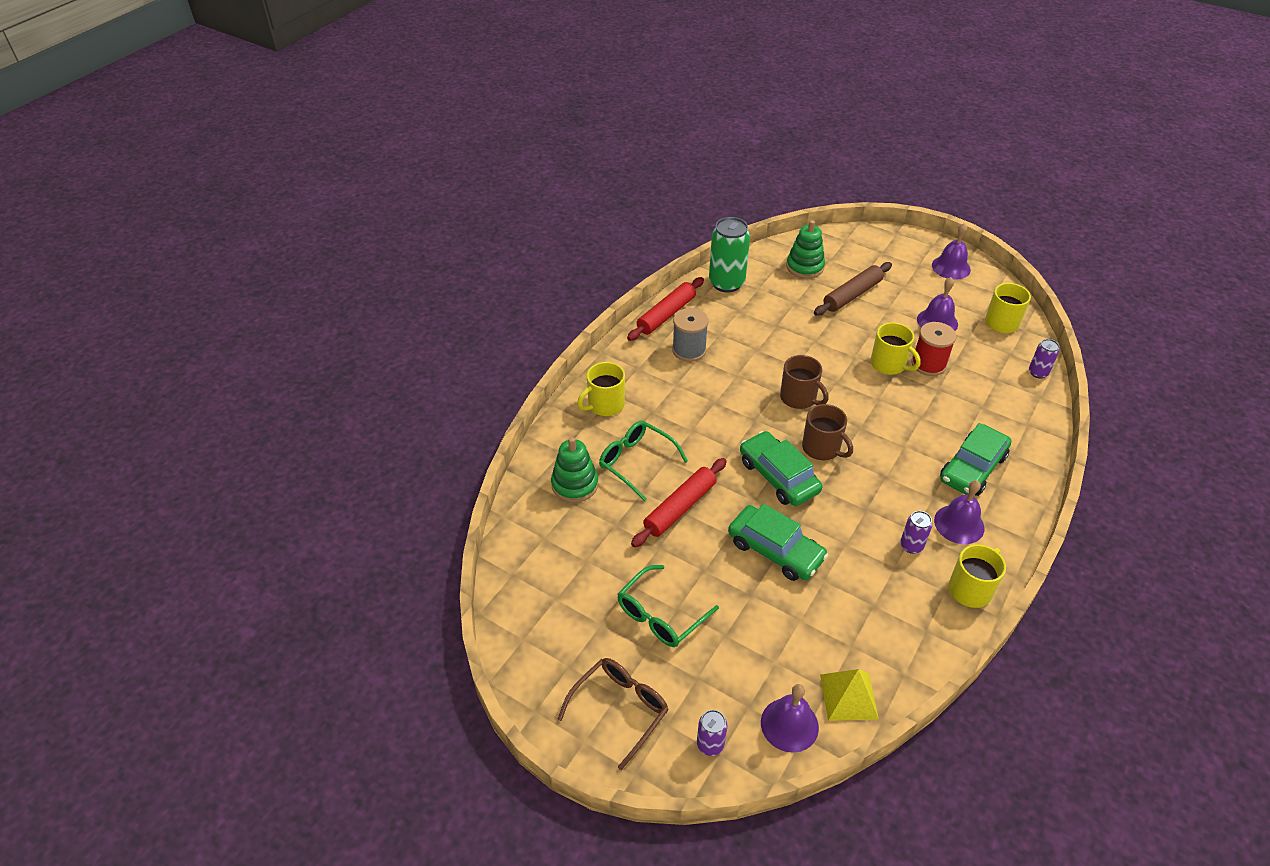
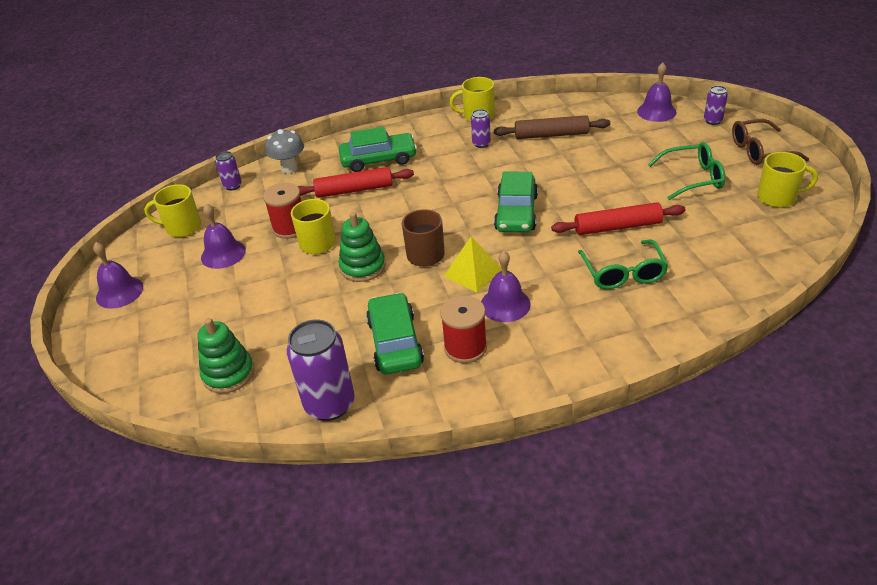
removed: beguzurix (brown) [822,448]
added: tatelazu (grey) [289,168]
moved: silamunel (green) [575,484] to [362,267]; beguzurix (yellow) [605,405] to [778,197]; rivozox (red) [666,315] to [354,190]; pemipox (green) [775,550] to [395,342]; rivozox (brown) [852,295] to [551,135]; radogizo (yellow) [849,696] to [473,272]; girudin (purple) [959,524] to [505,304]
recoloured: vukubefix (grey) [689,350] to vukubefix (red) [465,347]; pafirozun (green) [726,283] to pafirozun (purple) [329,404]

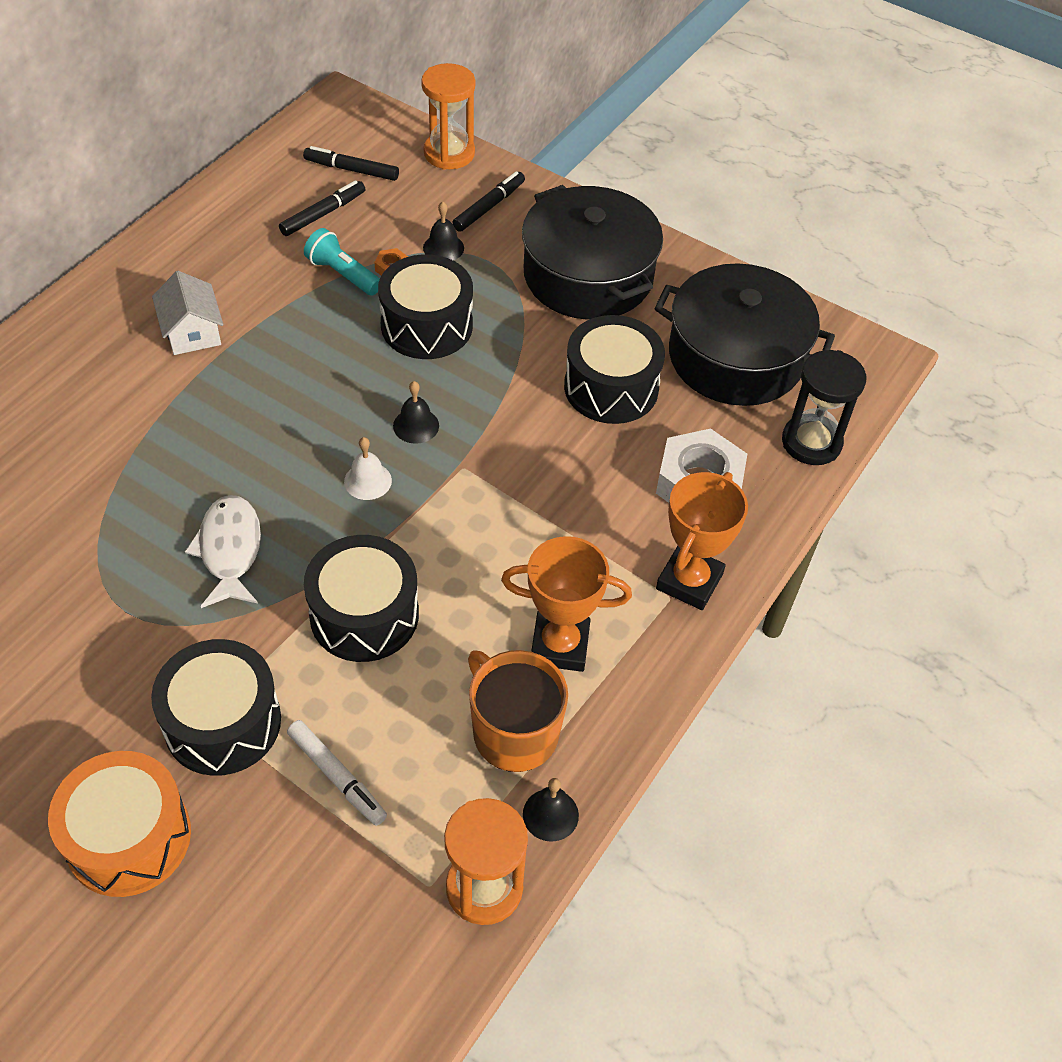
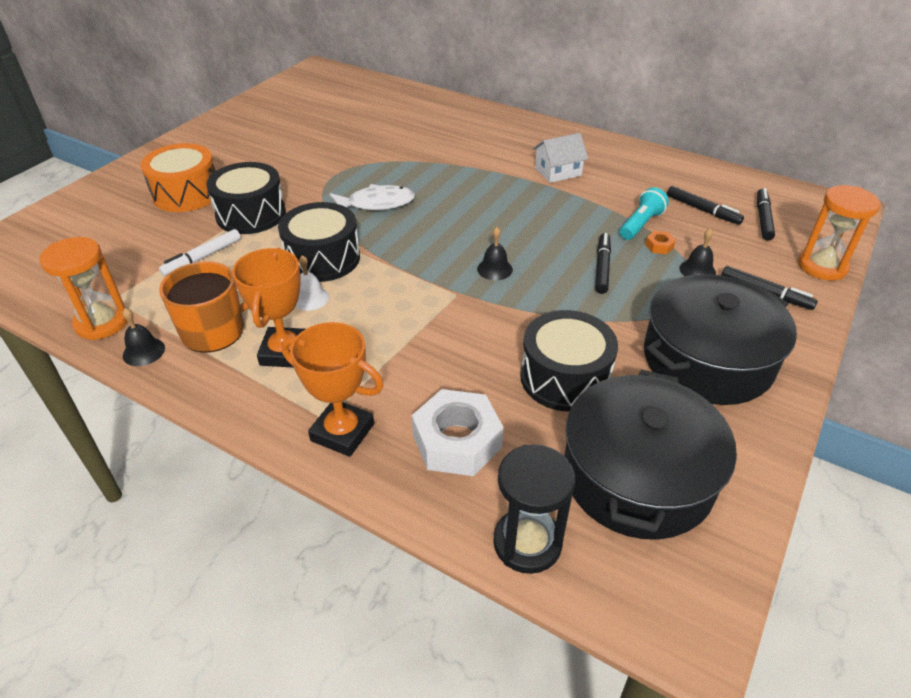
moved: girudin (white) [368,481] to [310,298]
replaced: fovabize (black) [426,325] to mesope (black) [602,267]

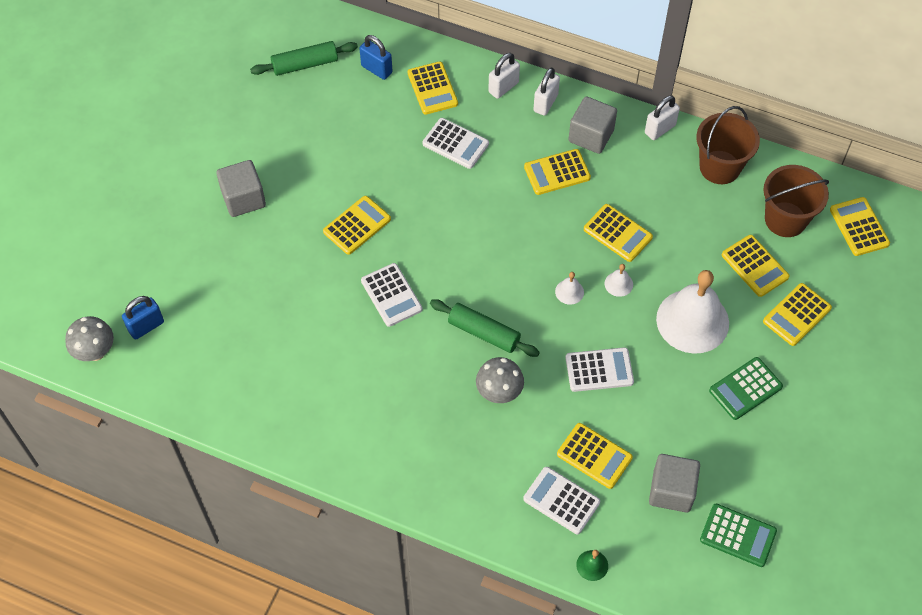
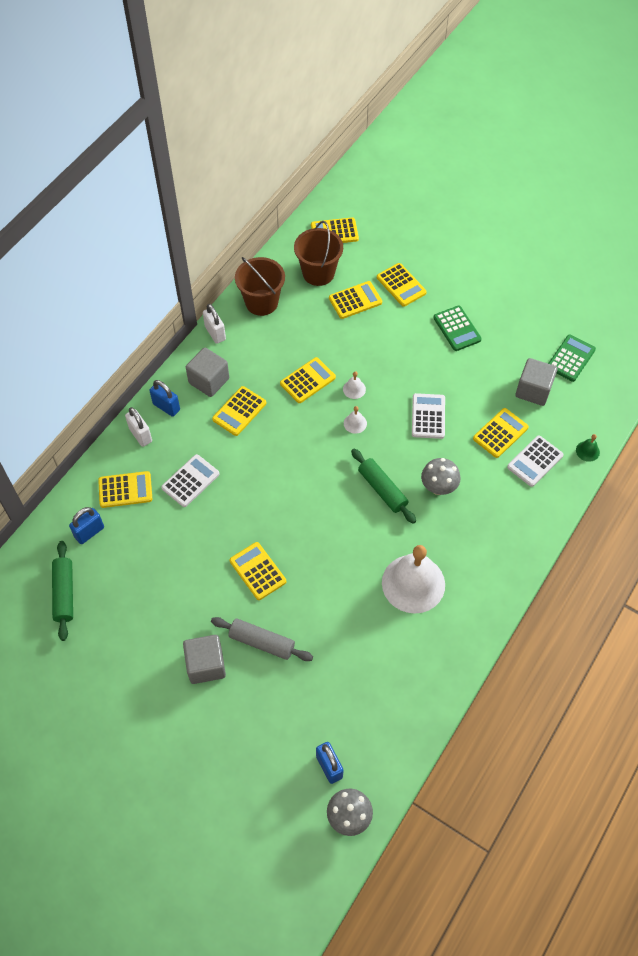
removed: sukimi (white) [391,295]
added: rivozox (grey) [262,642]
moved: girudin (white) [692,321] to [413,583]
recoloured: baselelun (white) [545,103] to baselelun (blue) [166,407]
turned: rivozox (green) [484,333] = [382,489] 75 degrees counterclockwise; sukimi (yellow) [557,172] = [239,411] 45 degrees clockwise

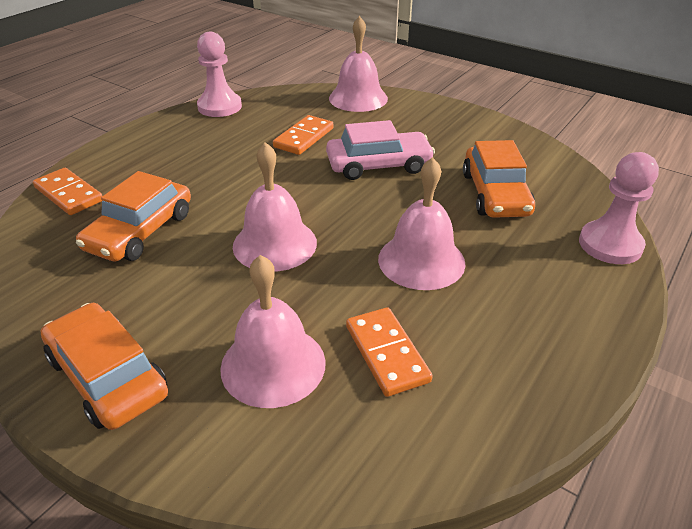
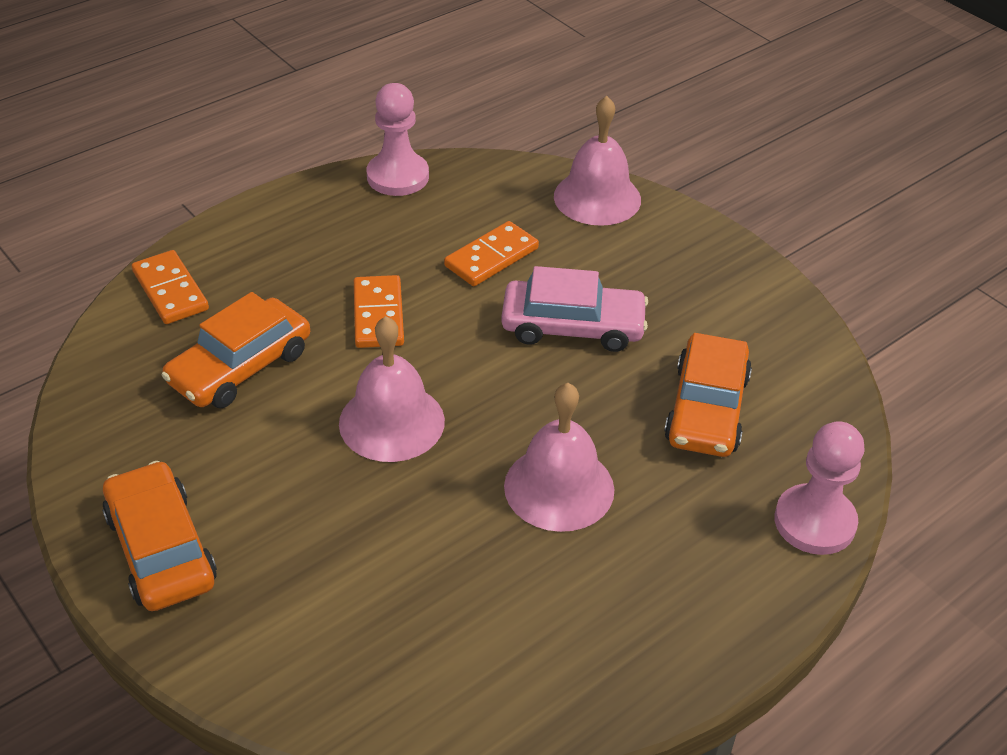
removed: girudin (pink) [273,364]
moved: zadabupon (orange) [386,353] to [378,315]

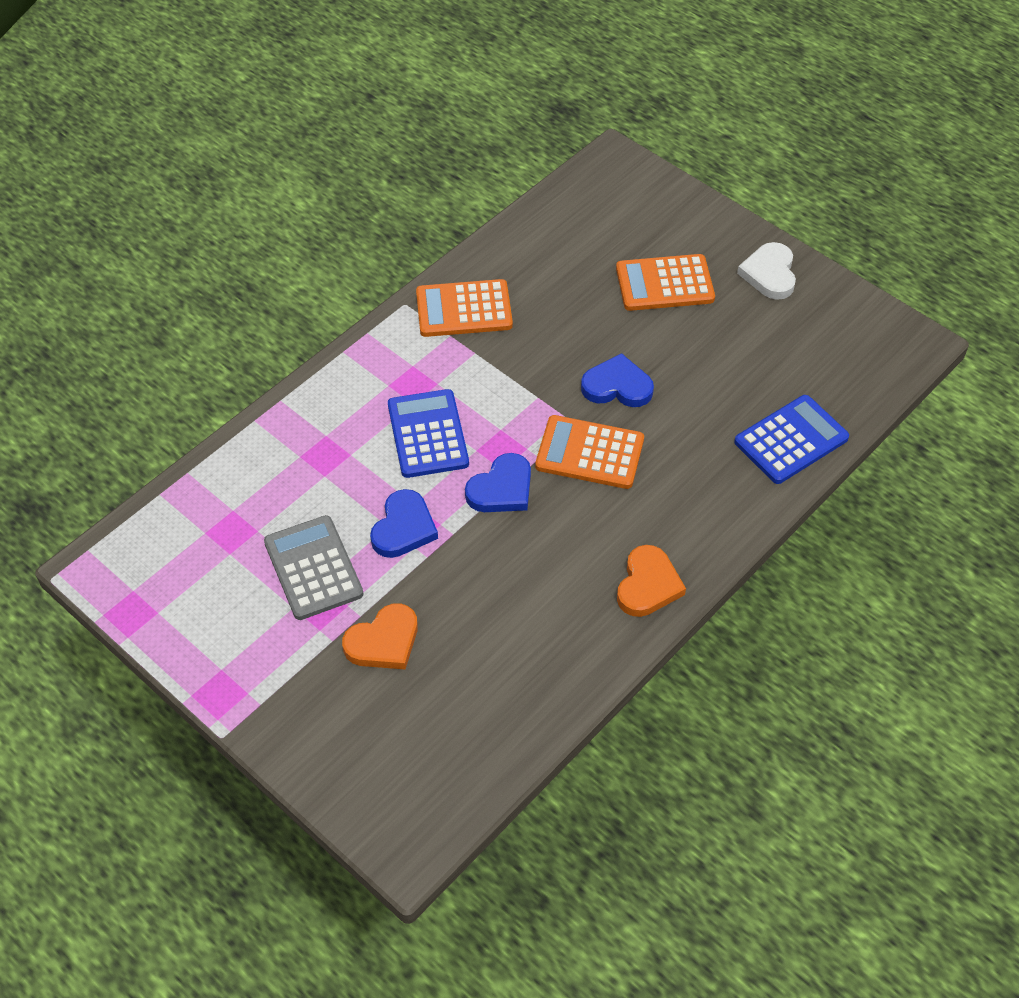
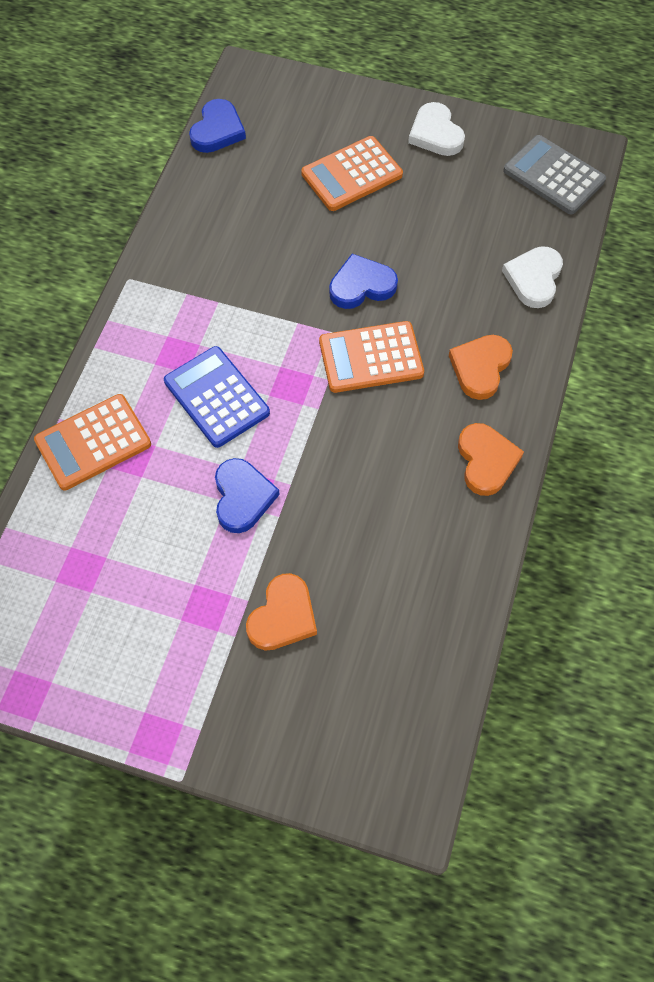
added: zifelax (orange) [480,367]
moved: sukimi (grey) [313,568] to [554,175]; sukimi (orange) [464,309] to [93,442]; zifelax (blue) [501,489] to [217,130]
replaced: sukimi (blue) [791,440] to zifelax (white) [534,279]

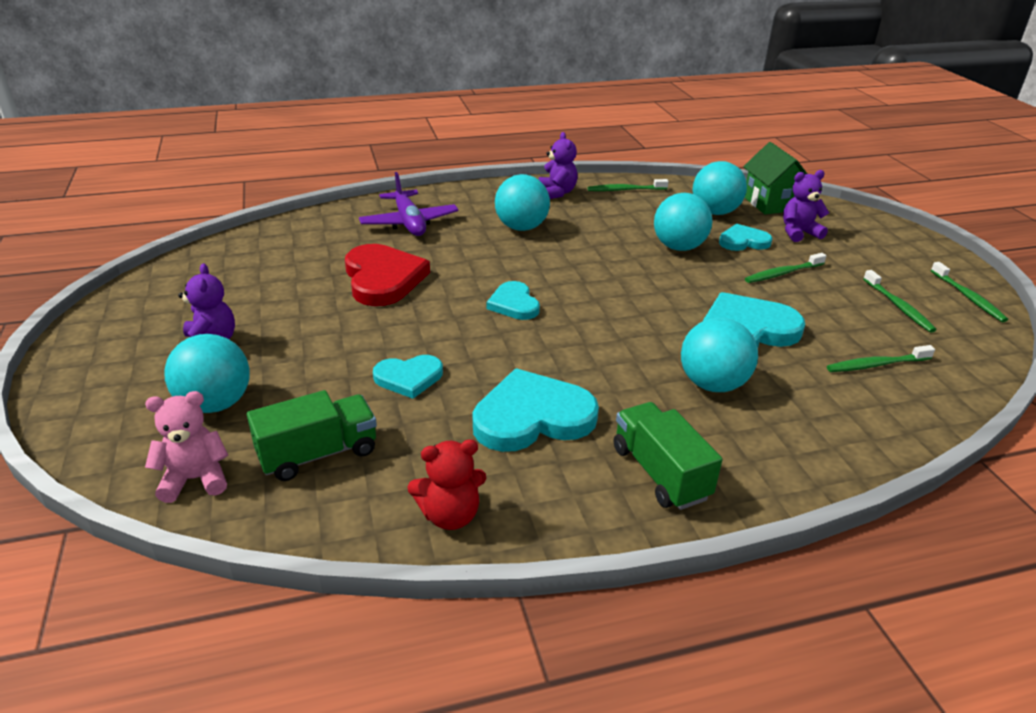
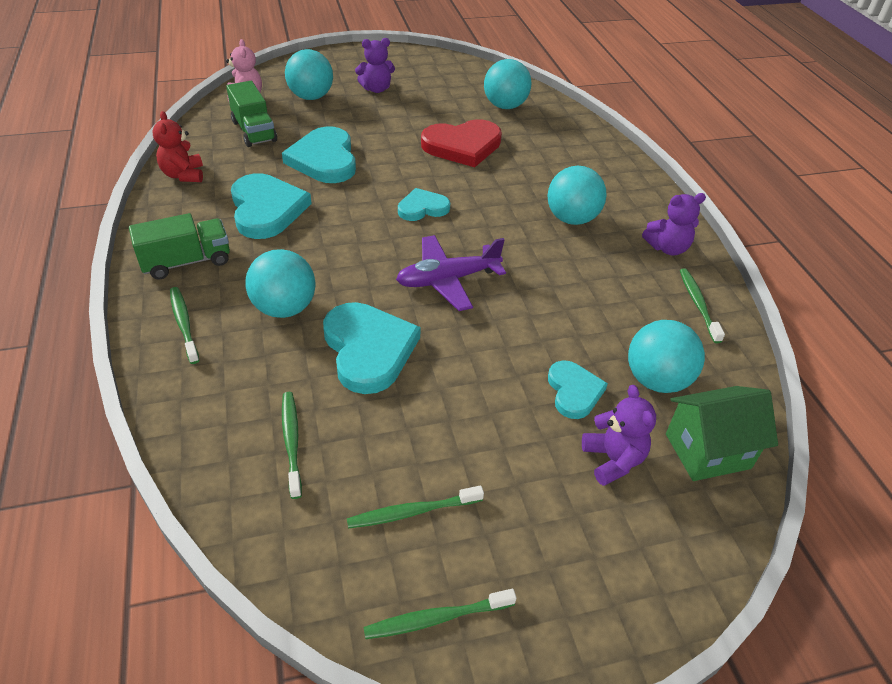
moved: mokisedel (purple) [409,223] to [448,280]; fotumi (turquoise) [678,247] to [505,106]; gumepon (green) [783,273] to [184,324]
resized: zifelax (turquoise) [409,378] = [324,159] x1.72

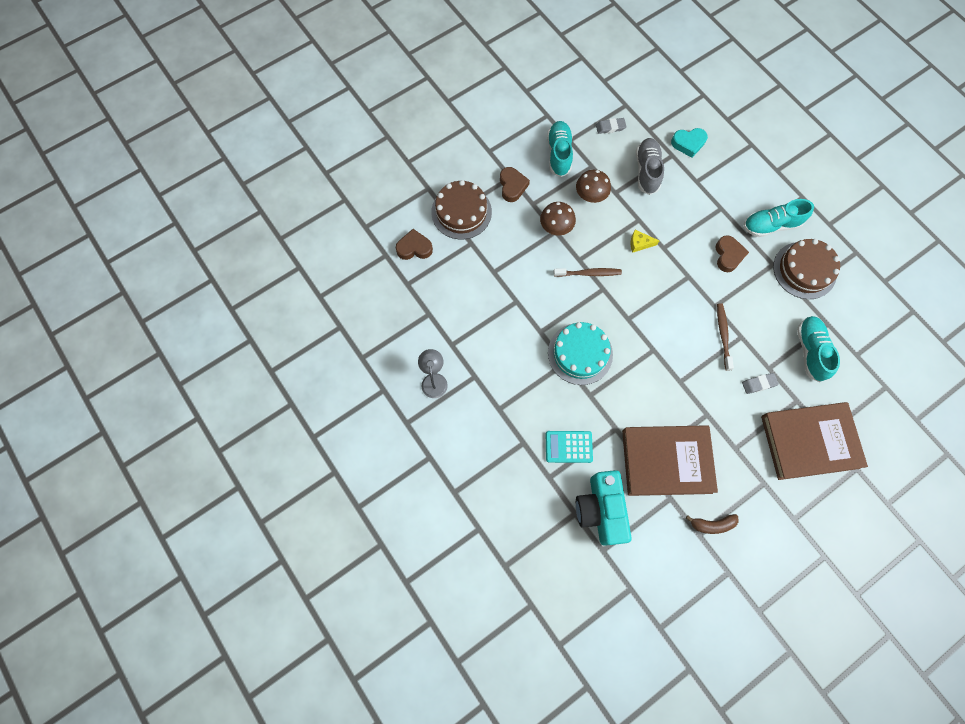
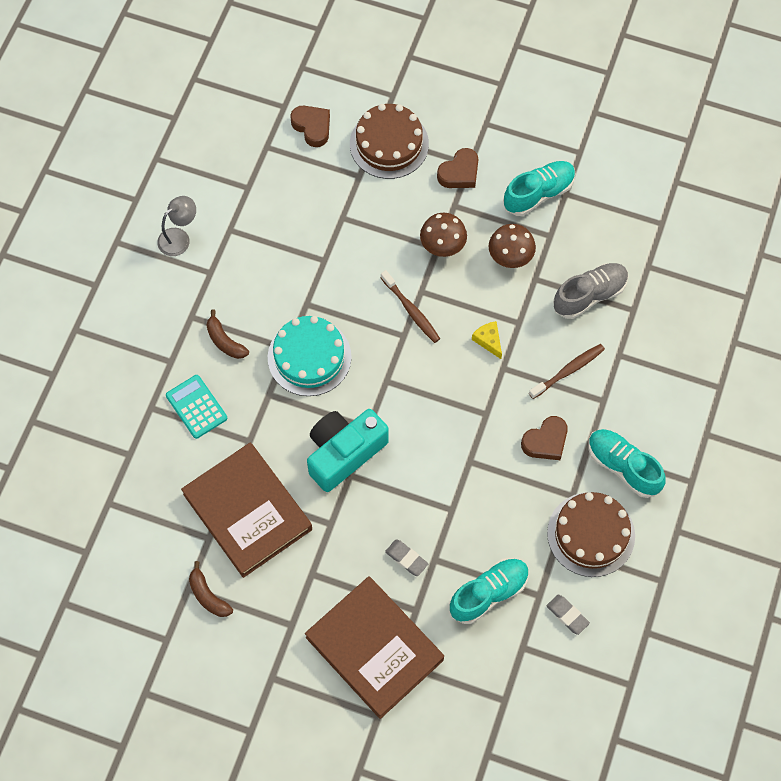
removed: zifelax (turquoise) [688,143]
added: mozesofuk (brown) [225,341]
moved: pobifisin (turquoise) [600,510] to [344,453]; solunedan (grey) [610,127] to [567,615]; gumepon (brown) [723,335] to [568,371]

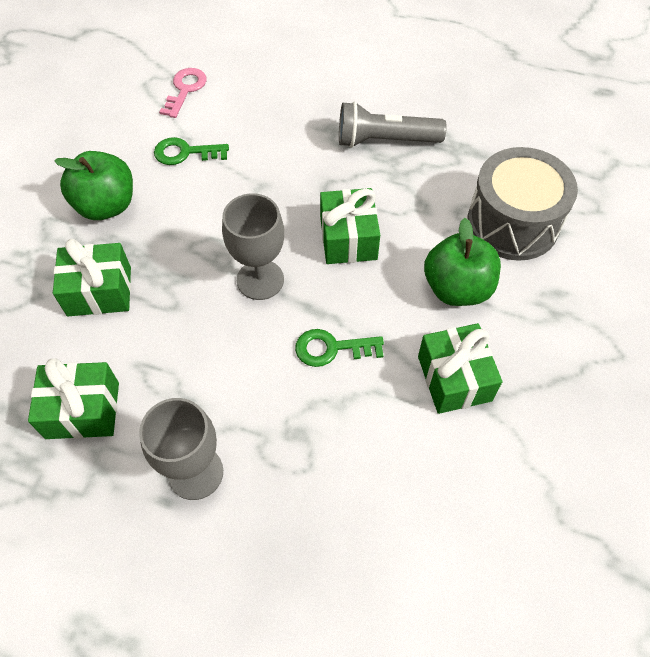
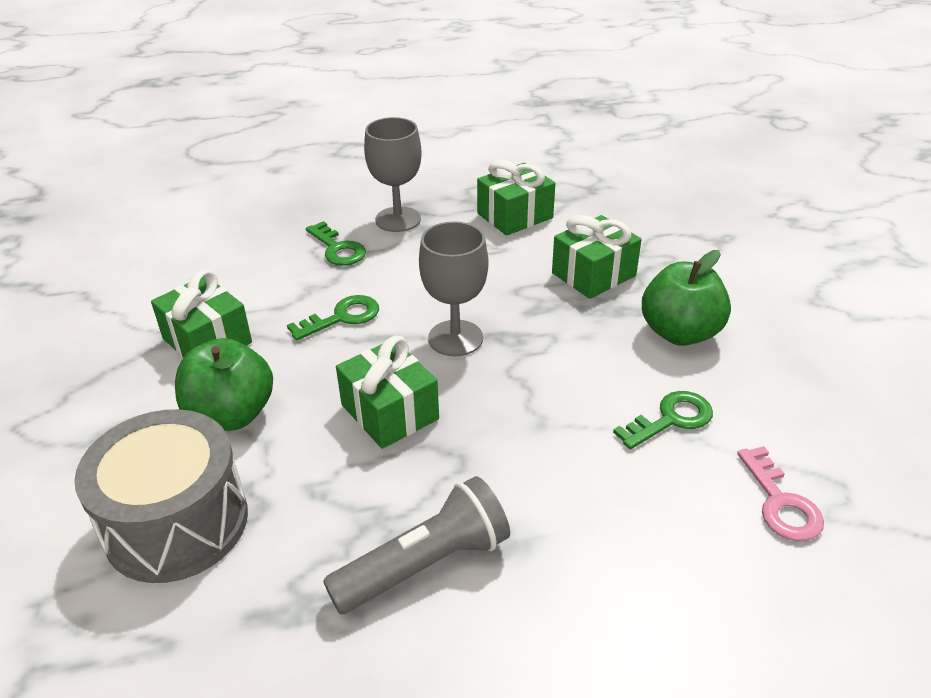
added: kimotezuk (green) [338,249]

